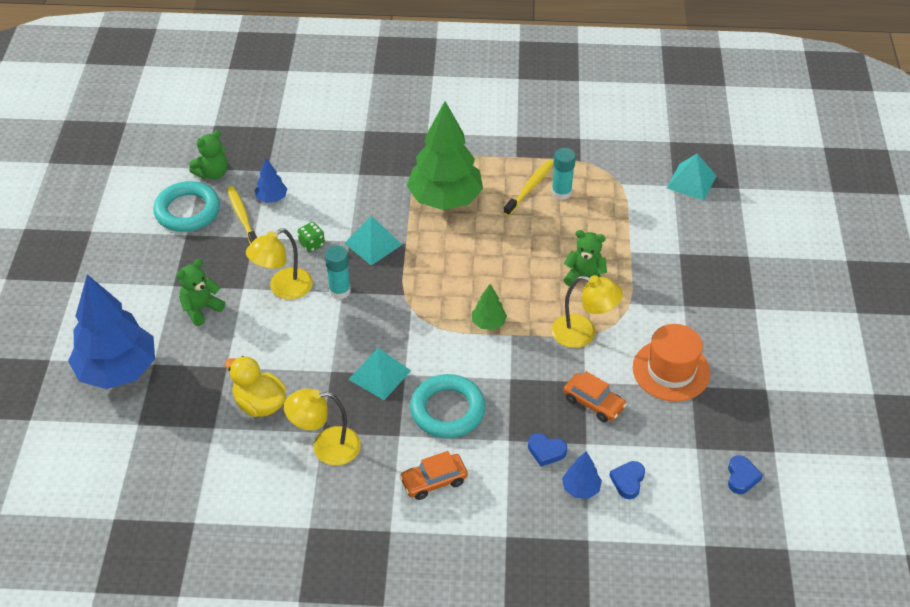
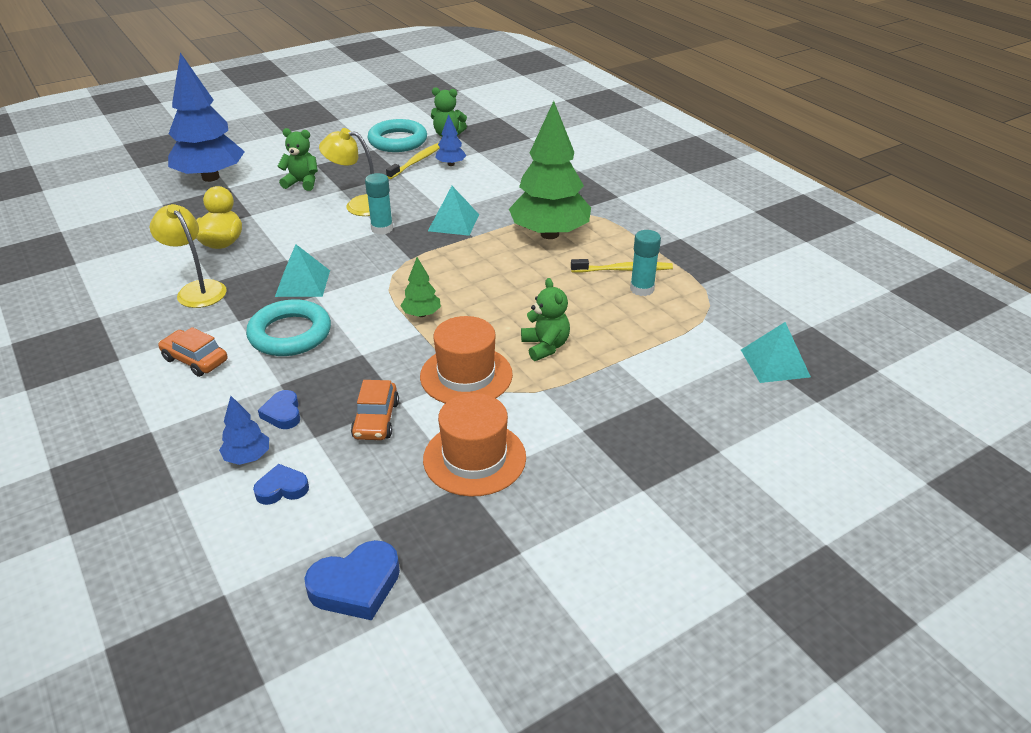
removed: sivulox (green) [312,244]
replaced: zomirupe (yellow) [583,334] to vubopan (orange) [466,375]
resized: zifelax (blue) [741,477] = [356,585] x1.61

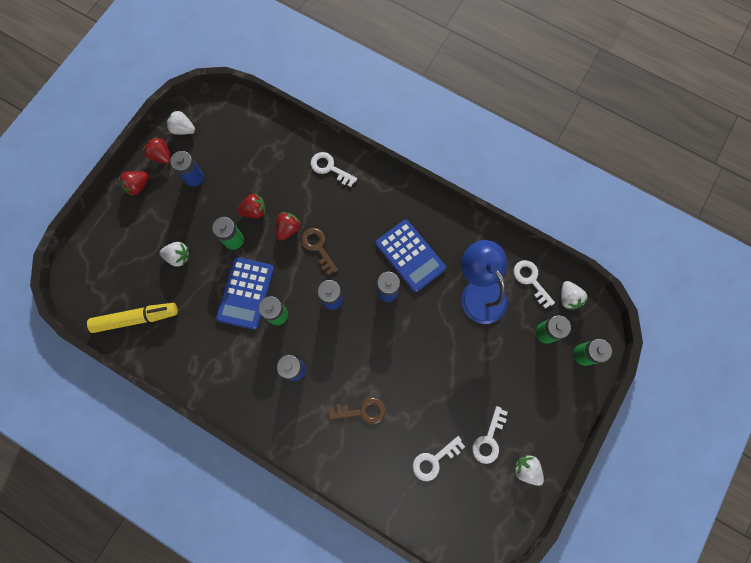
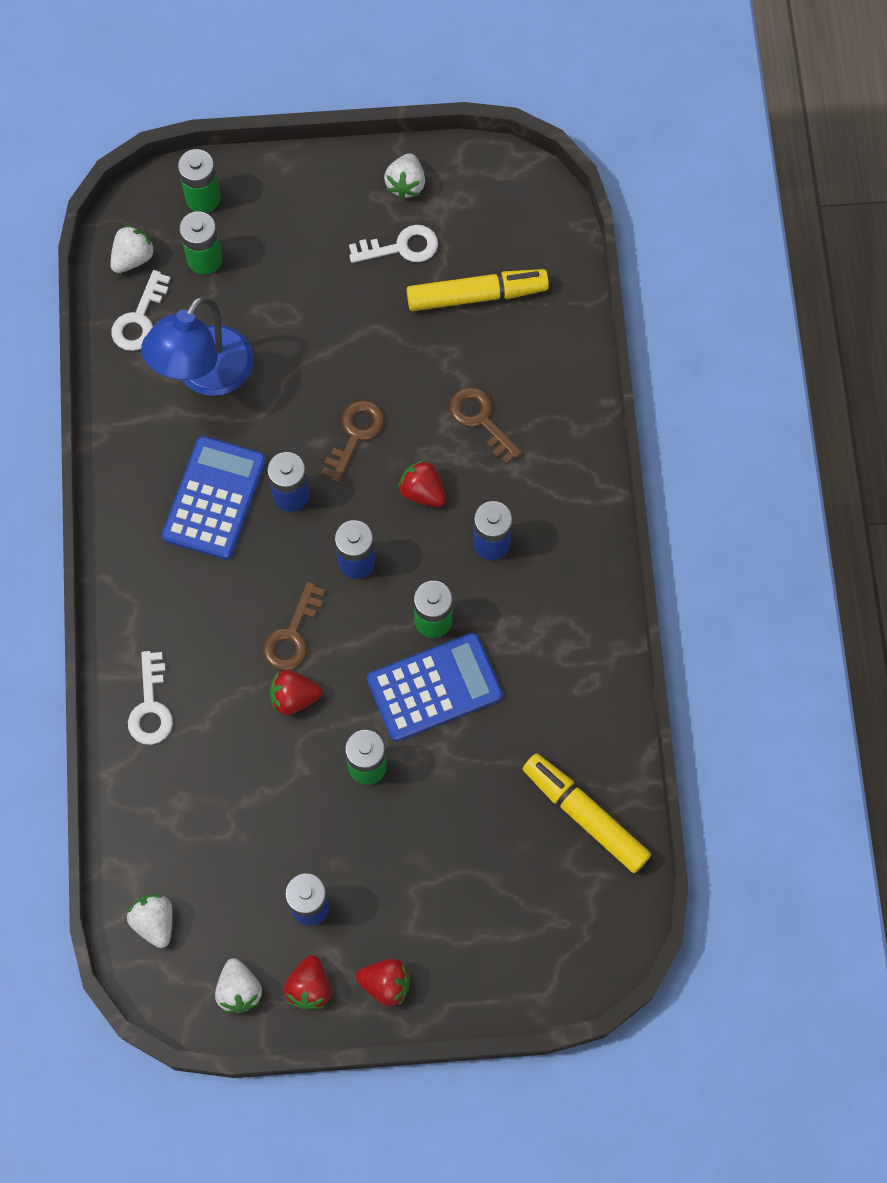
added: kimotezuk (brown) [355,435]
moved: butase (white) [178,257] to [155,922]; butase (red) [254,211] to [422,492]
replaced: kimotezuk (white) [434,460] to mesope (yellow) [477,295]

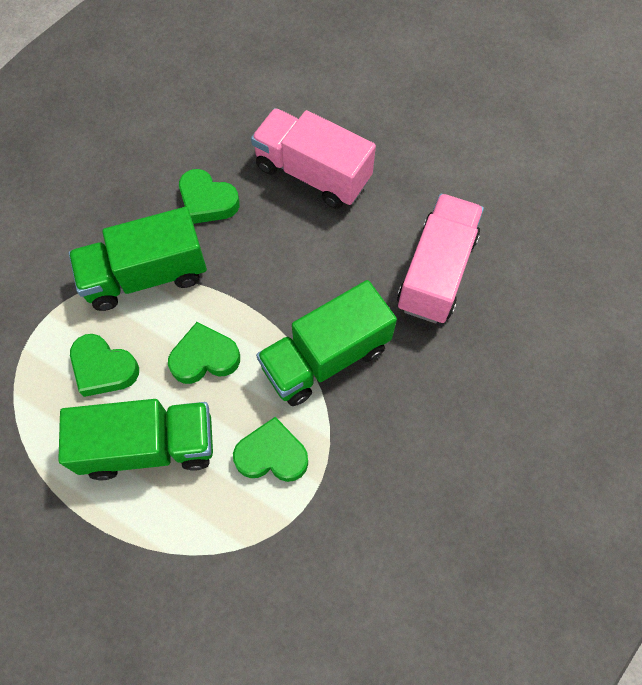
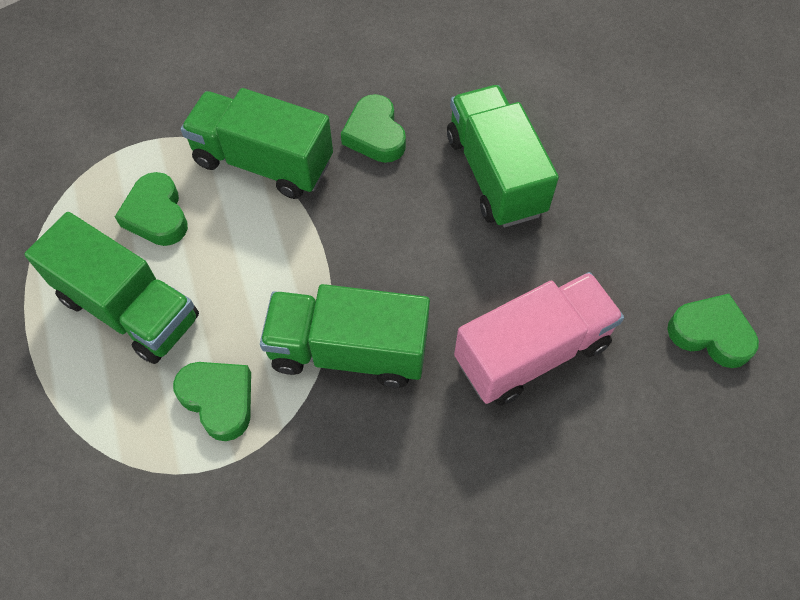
moved: zifelax (green) [205,358] to [710,334]
recoloured: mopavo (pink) [312,173] to mopavo (green) [495,174]

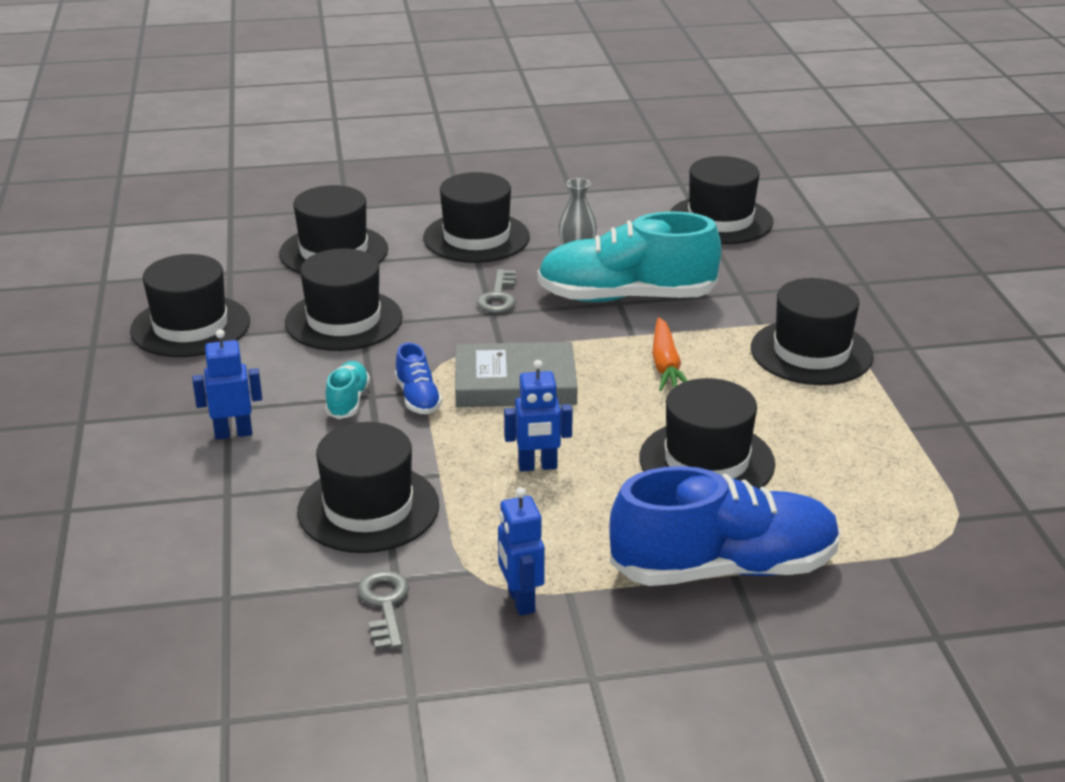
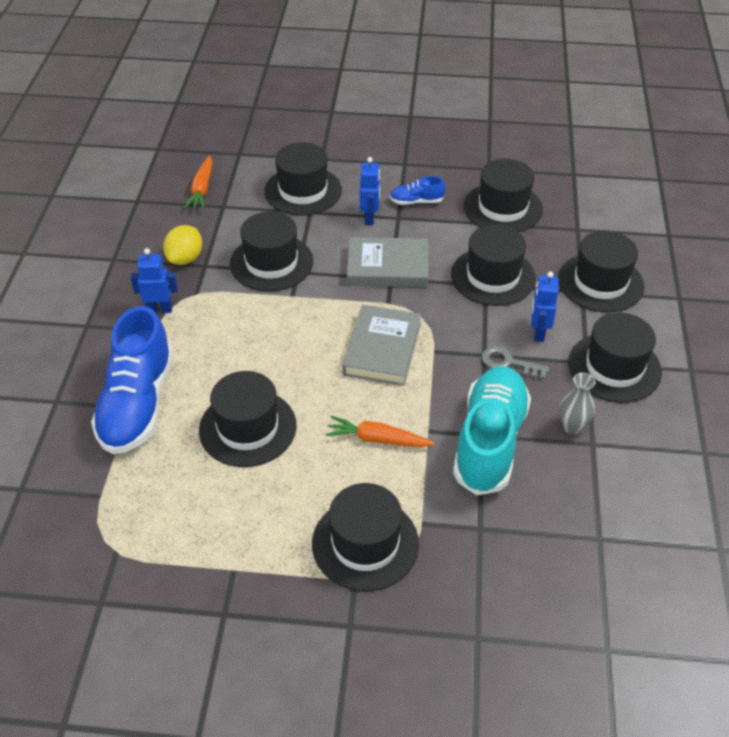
added: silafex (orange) [202,189]
moved: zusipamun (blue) [418,398] to [416,201]; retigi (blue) [537,466] to [538,332]; vubopan (black) [720,220] to [303,191]
replaced: zusipamun (turquoise) [348,401] to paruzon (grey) [387,267]; kimotezuk (grey) [384,605] to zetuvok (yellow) [185,258]

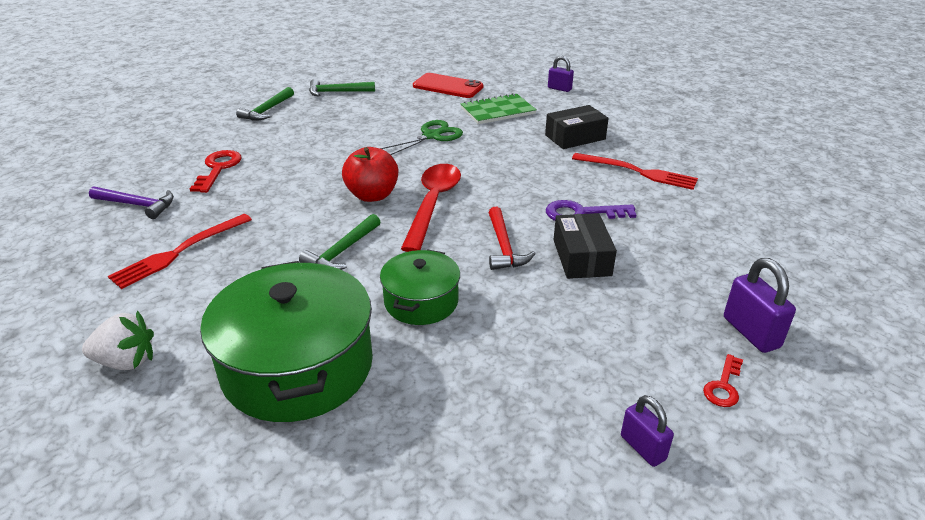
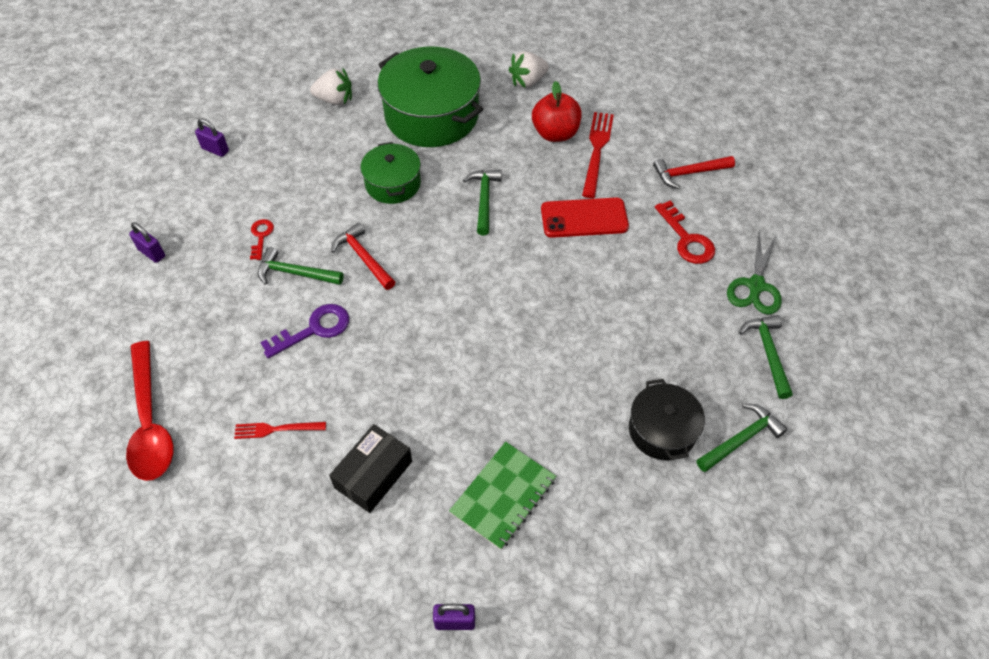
added: butase (white) [335,100]; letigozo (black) [662,430]
moved: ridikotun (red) [372,195] to [555,134]; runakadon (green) [432,136] to [756,286]; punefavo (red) [433,204] to [150,422]; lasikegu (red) [448,86] to [584,218]; kimotezuk (red) [723,386] to [261,236]
replaced: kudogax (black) [581,257] to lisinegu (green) [295,273]
recoloured: lisinegu (purple) [137,205] to lisinegu (red) [689,173]
resized: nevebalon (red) [638,172] = [276,429] x0.61; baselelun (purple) [751,332] = [151,253] x0.66

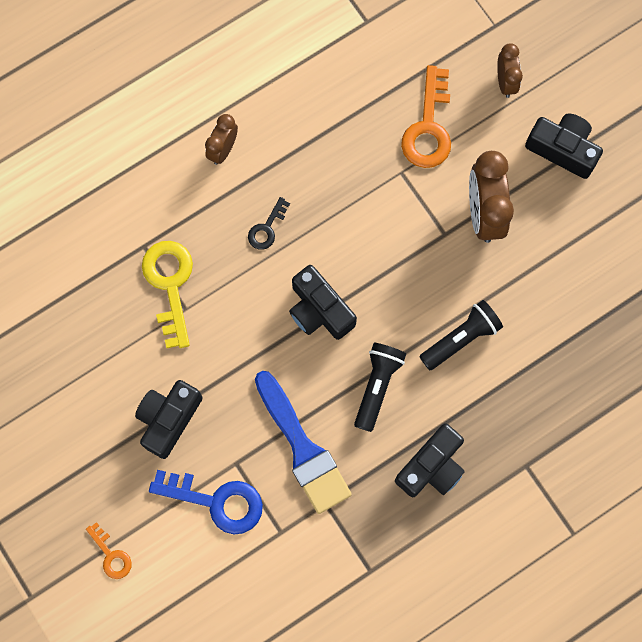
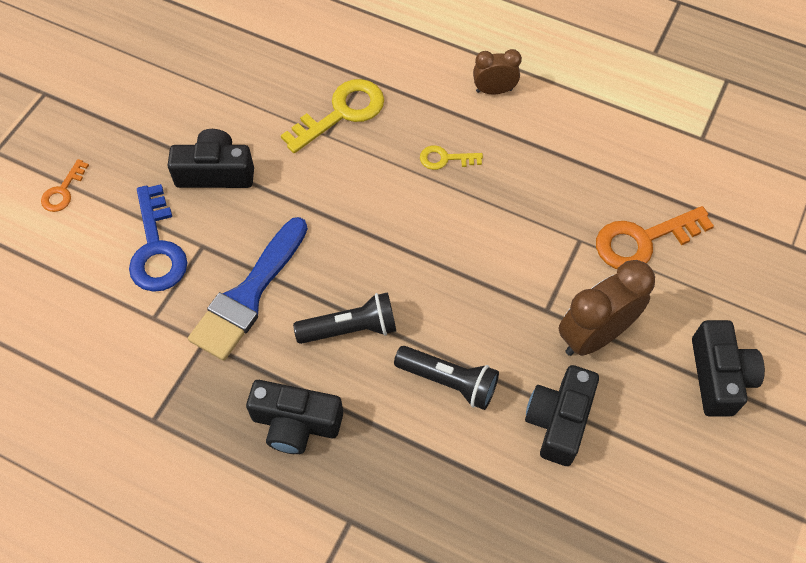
removed: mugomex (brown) [505,82]
moved: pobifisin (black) [319,310] to [558,420]
recoloured: kimotezuk (black) [267,228] to kimotezuk (yellow) [445,159]

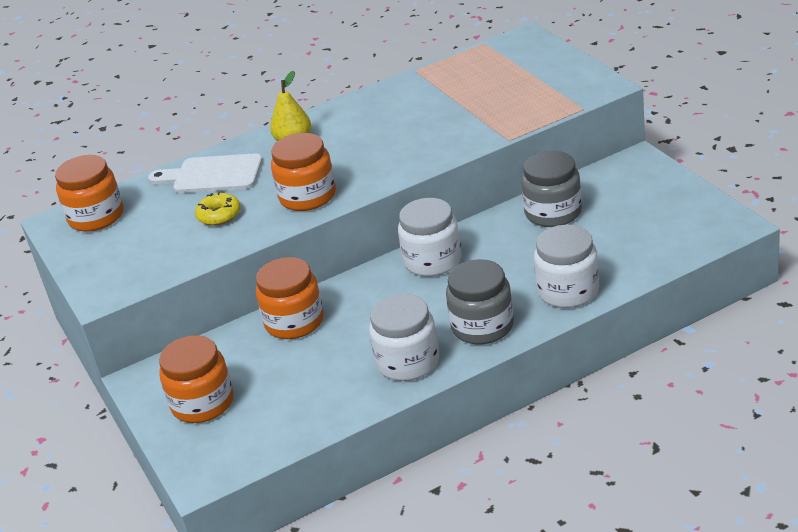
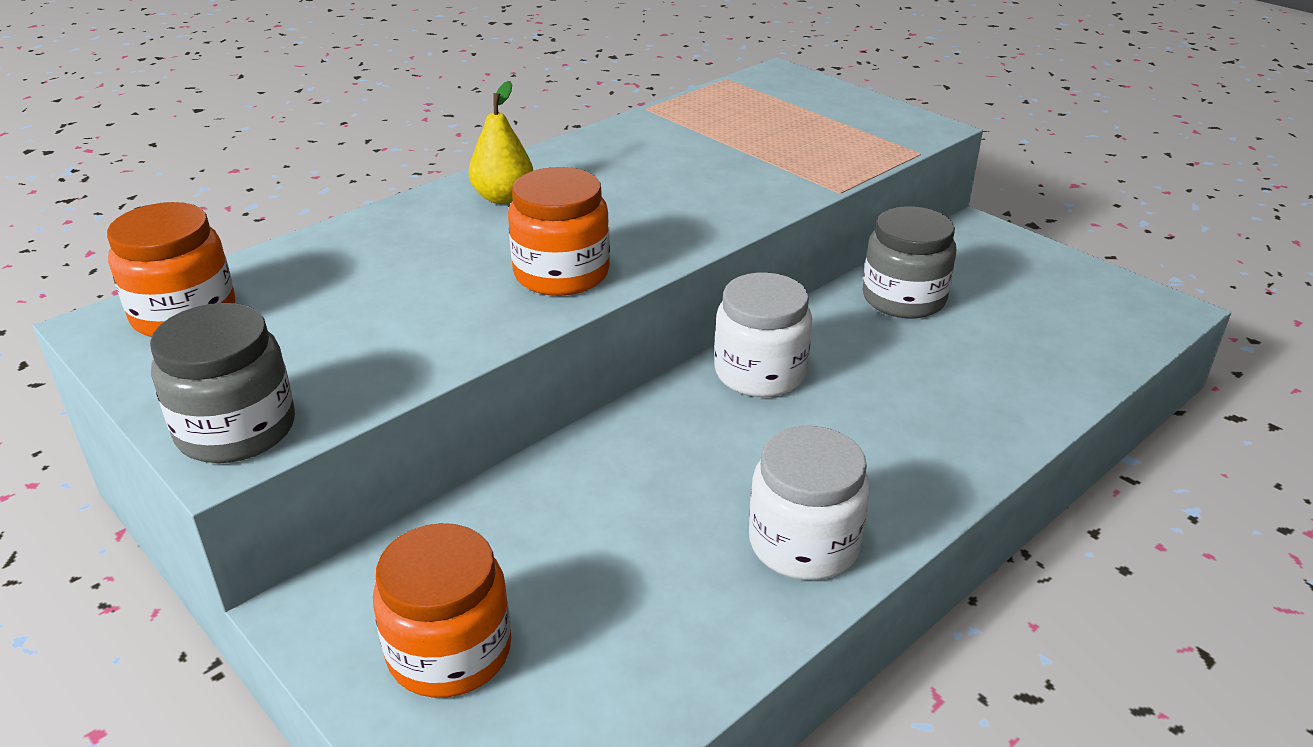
removed: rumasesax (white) [212,175]; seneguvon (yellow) [219,215]; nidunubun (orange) [294,322]; nidunubun (white) [568,291]
moved: nidunubun (grey) [482,326] to [236,429]

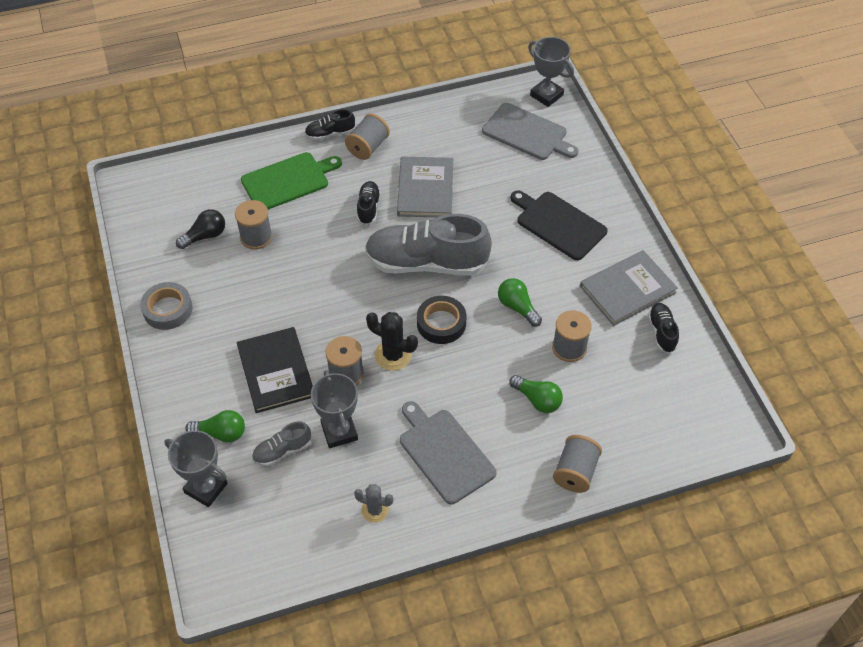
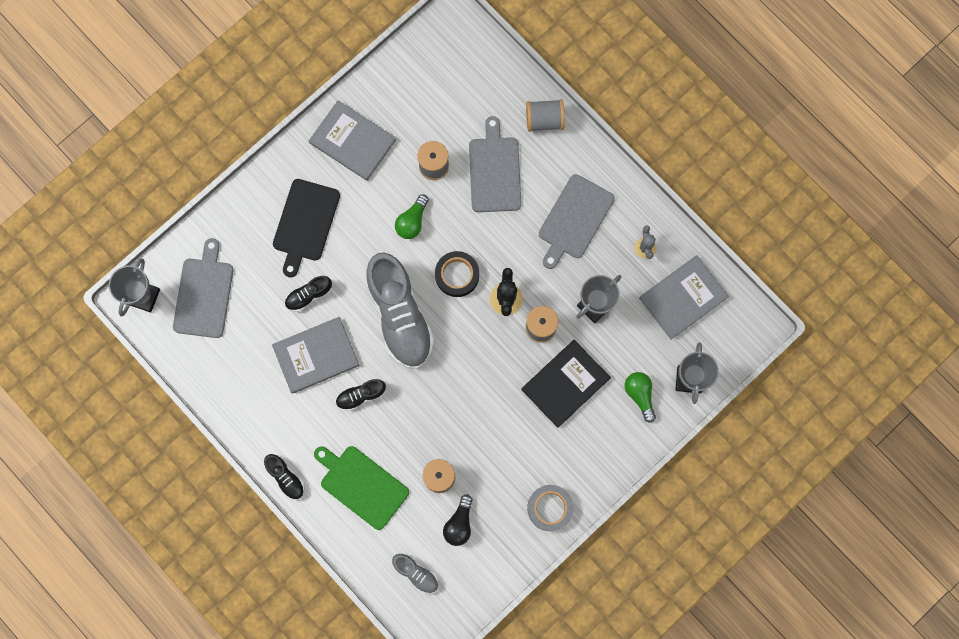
removed: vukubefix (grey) [368,147]
added: paruzon (grey) [683,297]
moved: zusipamun (grey) [282,451] to [416,573]; zusipamun (black) [661,332] to [309,295]
replaced: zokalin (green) [537,400] to rumasesax (grey) [494,171]
turned: zokalin (black) [205,236] = [459,523] 105 degrees counterclockwise

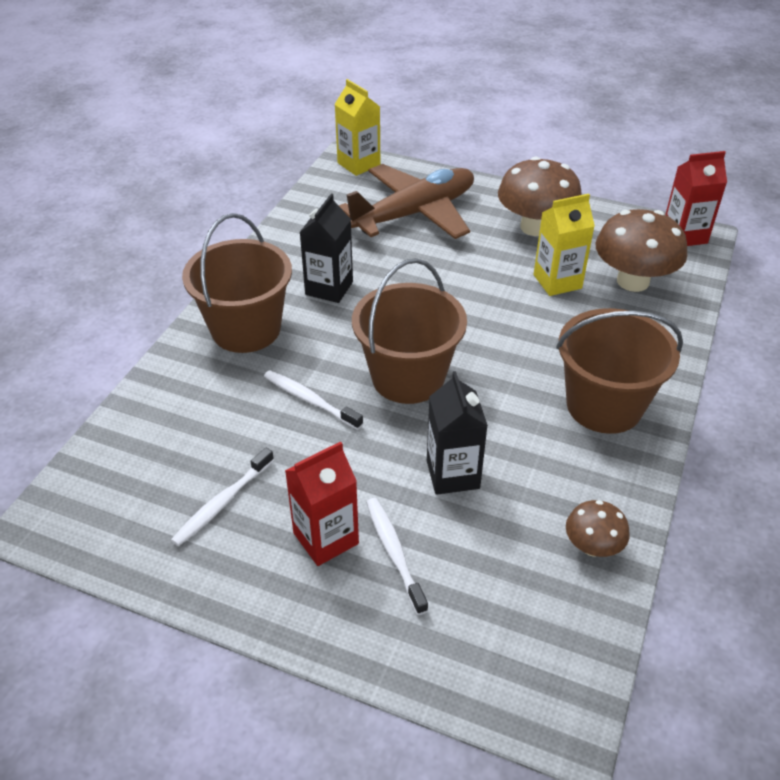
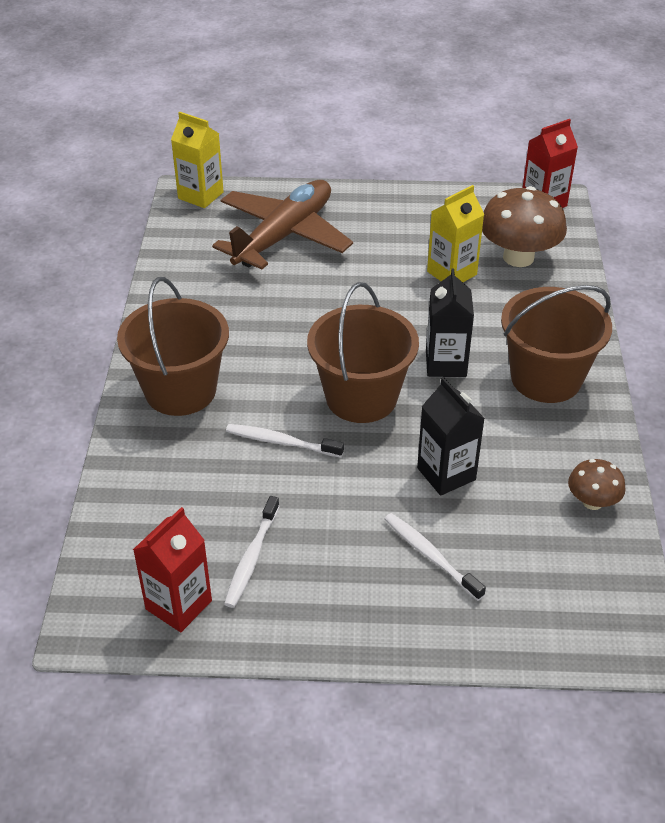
removed: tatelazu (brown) [535,227]
moved: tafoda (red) [326,538] to [178,605]; tafoda (black) [329,288] to [446,363]

